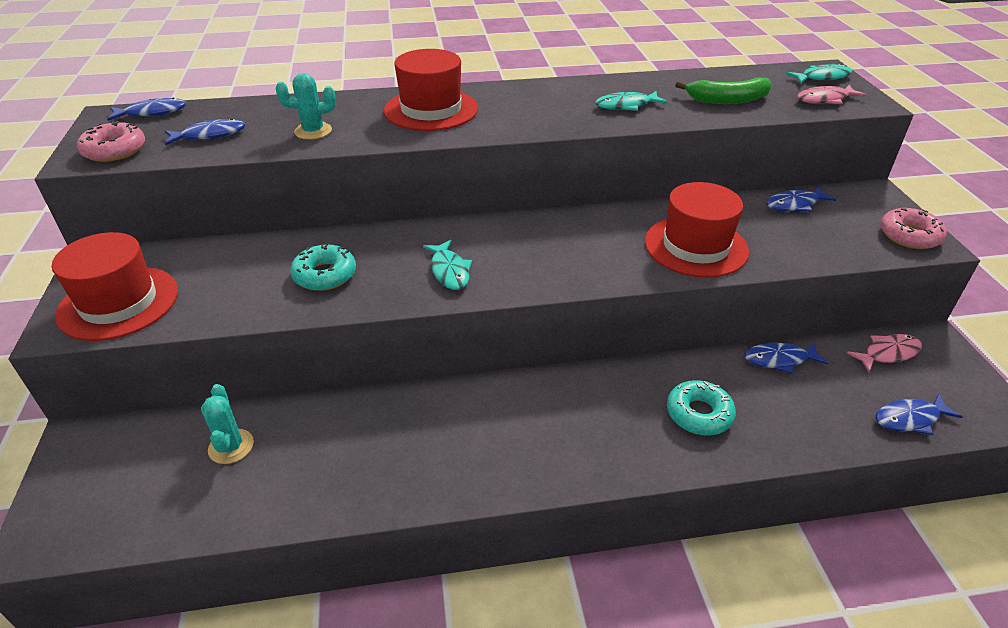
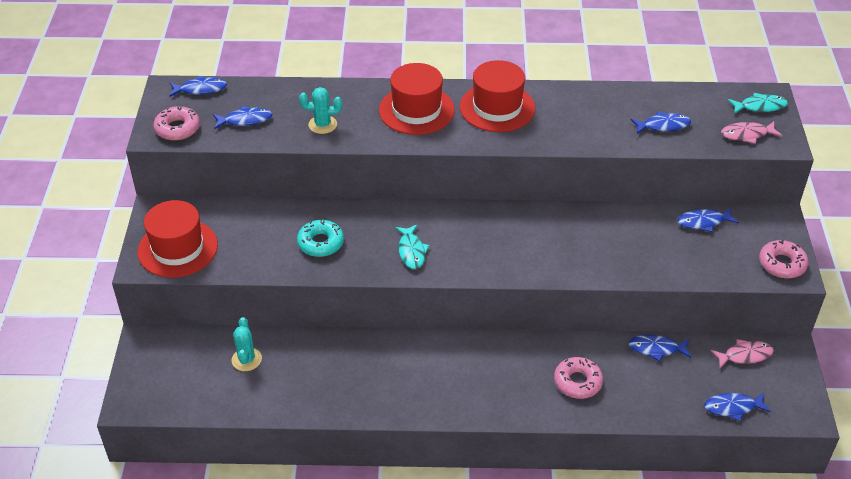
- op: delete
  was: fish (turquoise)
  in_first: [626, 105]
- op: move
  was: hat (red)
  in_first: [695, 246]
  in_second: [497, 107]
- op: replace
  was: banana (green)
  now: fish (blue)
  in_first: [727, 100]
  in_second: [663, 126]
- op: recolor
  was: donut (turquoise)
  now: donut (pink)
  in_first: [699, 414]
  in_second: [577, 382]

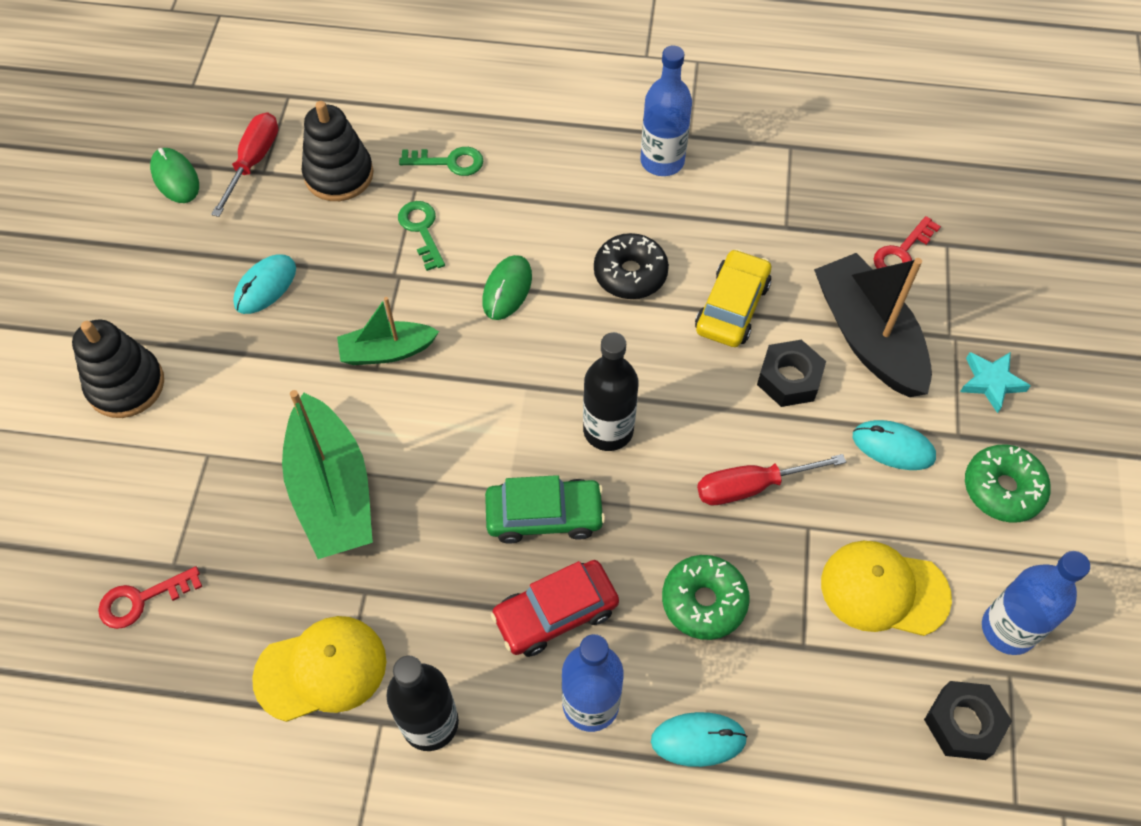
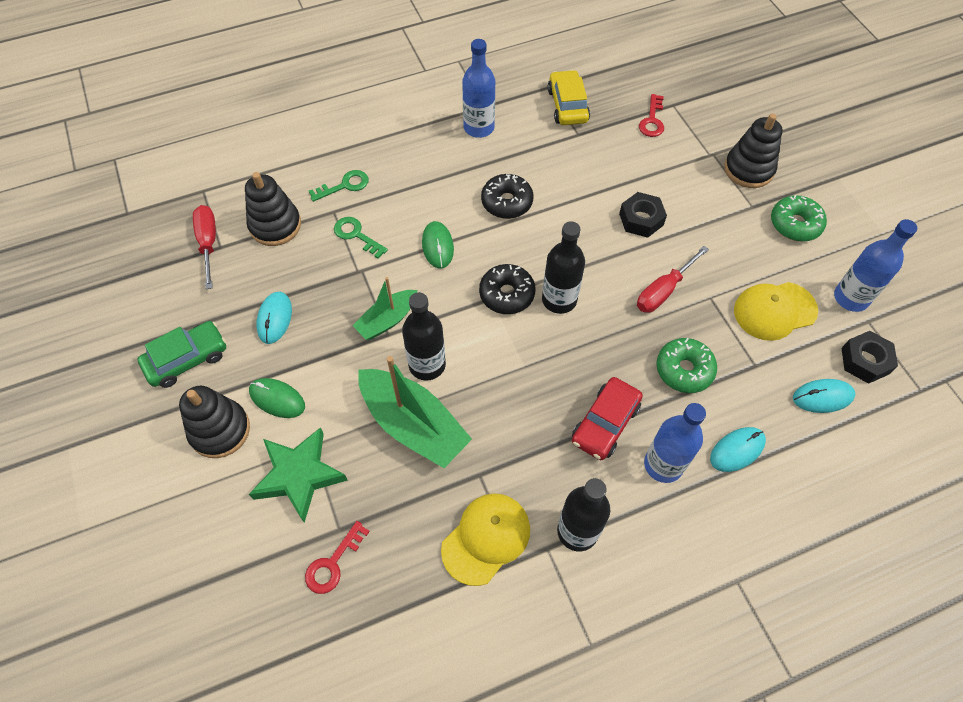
- op: delete
  was: boat (black)
  in_first: [868, 337]
- op: insert
  now: star (green)
  in_second: [299, 475]
- op: insert
  now: bottle (black)
  in_second: [427, 365]
- op: insert
  now: donut (black)
  in_second: [507, 294]
- op: move
  was: mouse (green)
  in_first: [175, 178]
  in_second: [277, 399]
- op: move
  was: car (green)
  in_first: [544, 515]
  in_second: [187, 359]
- op: move
  was: car (yellow)
  in_first: [732, 307]
  in_second: [567, 105]
- op: move
  was: mouse (turquoise)
  in_first: [893, 447]
  in_second: [822, 397]
- op: replace
  was: star (turquoise)
  now: stacking toy (black)
  in_first: [991, 382]
  in_second: [748, 169]

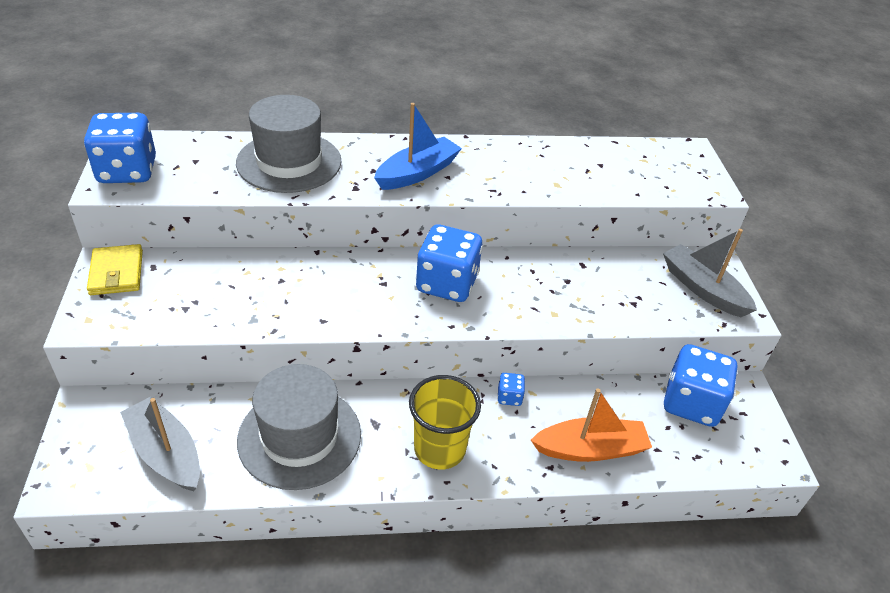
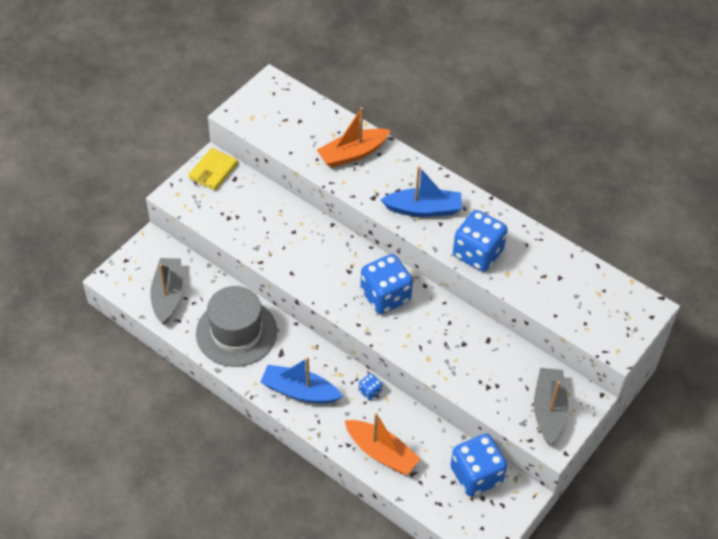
- op: move
  was: dice (blue)
  in_first: [127, 171]
  in_second: [477, 253]
- op: replace
  was: hat (grey)
  now: boat (orange)
  in_first: [289, 162]
  in_second: [352, 154]
- op: replace
  was: cup (yellow)
  now: boat (blue)
  in_first: [439, 449]
  in_second: [299, 391]

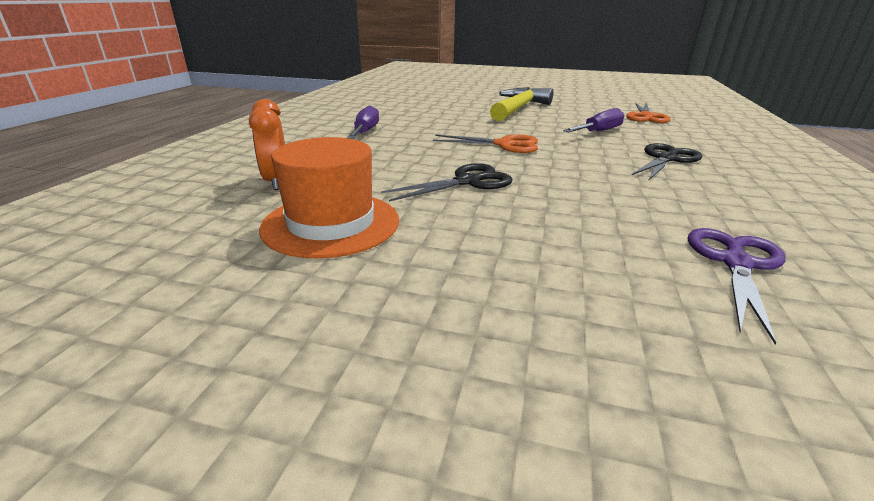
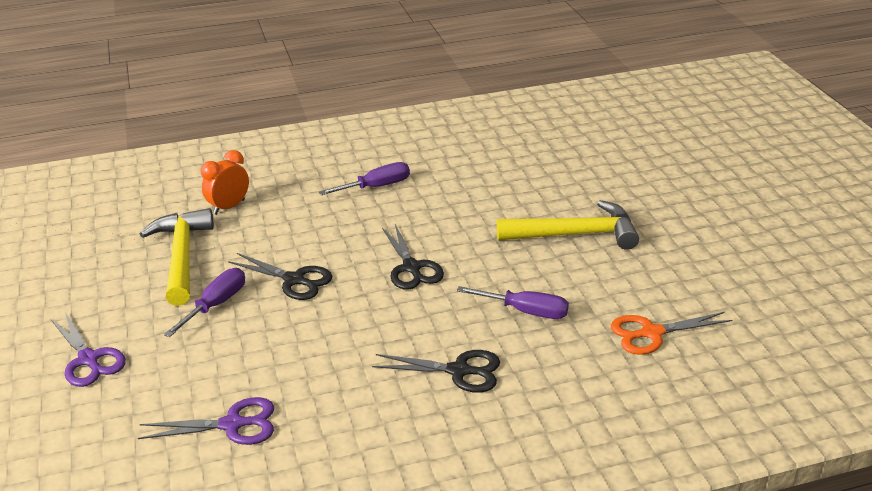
- op: insert
  now: scissors (purple)
  in_second: [88, 359]
- op: insert
  now: screwdriver (purple)
  in_second: [216, 305]
- op: replace
  was: hat (orange)
  now: hammer (yellow)
  in_first: [331, 223]
  in_second: [182, 257]
- op: recolor
  was: scissors (orange)
  now: scissors (black)
  in_first: [504, 145]
  in_second: [411, 268]

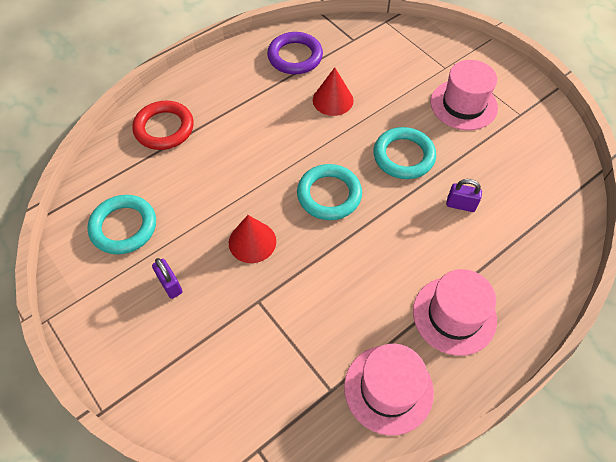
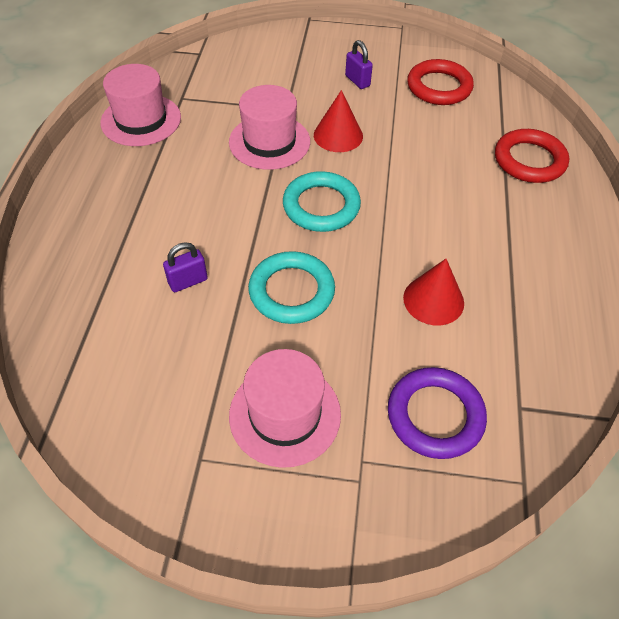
- op: move
  was: ring (purple)
  in_first: [295, 57]
  in_second: [435, 415]
- op: move
  was: hat (pink)
  in_first: [454, 315]
  in_second: [269, 142]
- op: recolor
  was: ring (turquoise)
  now: ring (red)
  in_first: [124, 227]
  in_second: [439, 87]
- op: rotate
  was: padlock (purple)
  in_first: [170, 285]
  in_second: [357, 81]
  clockwise: 45

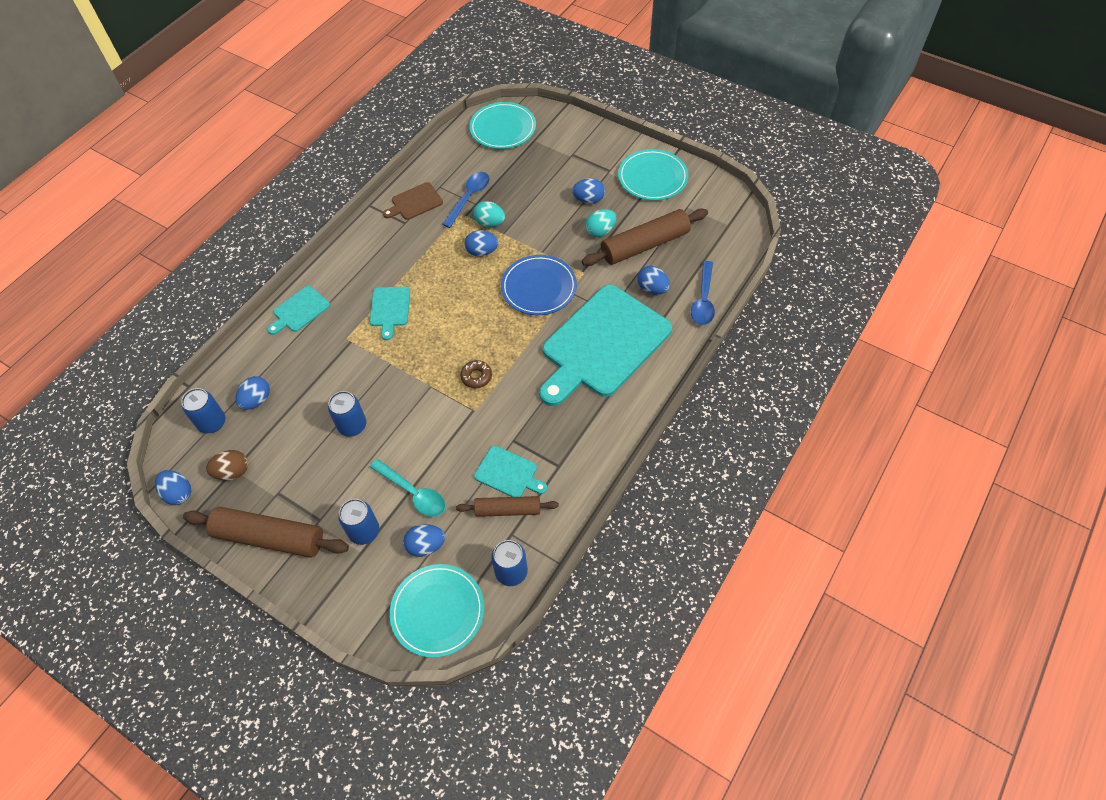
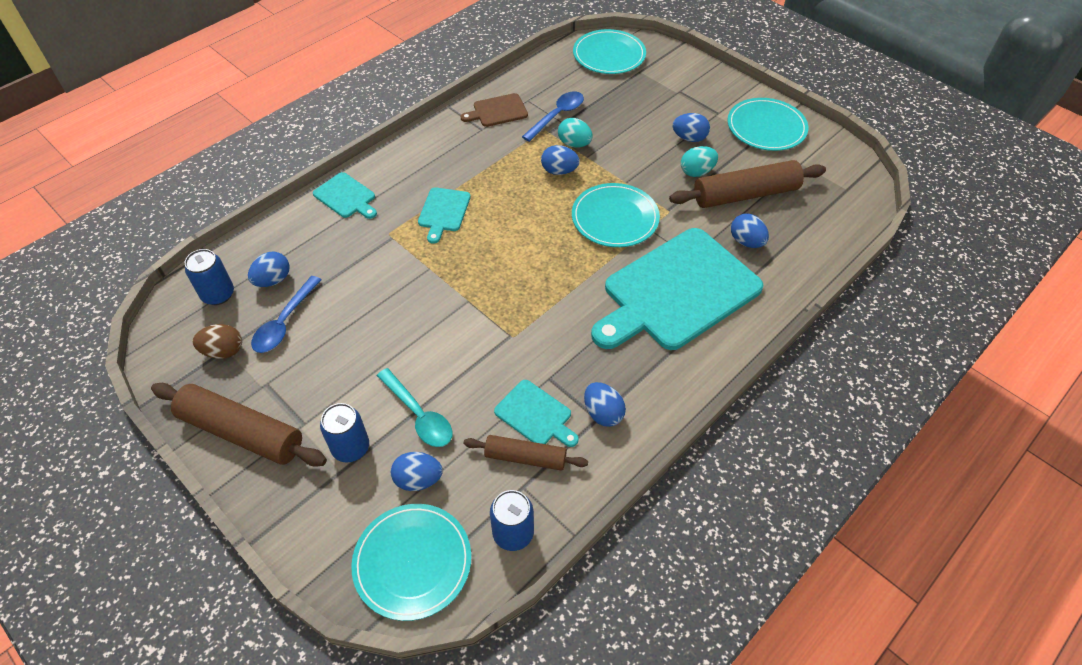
- op: delete
  was: can (blue)
  in_first: [352, 426]
- op: delete
  was: donut (brown)
  in_first: [476, 377]
- op: move
  was: egg (blue)
  in_first: [178, 493]
  in_second: [603, 413]
- op: move
  was: spoon (blue)
  in_first: [703, 300]
  in_second: [284, 322]
- op: recolor
  was: plate (blue)
  now: plate (turquoise)
  in_first: [539, 287]
  in_second: [615, 218]
- op: rotate
  was: cutting board (turquoise)
  in_first: [299, 310]
  in_second: [346, 197]
  clockwise: -105

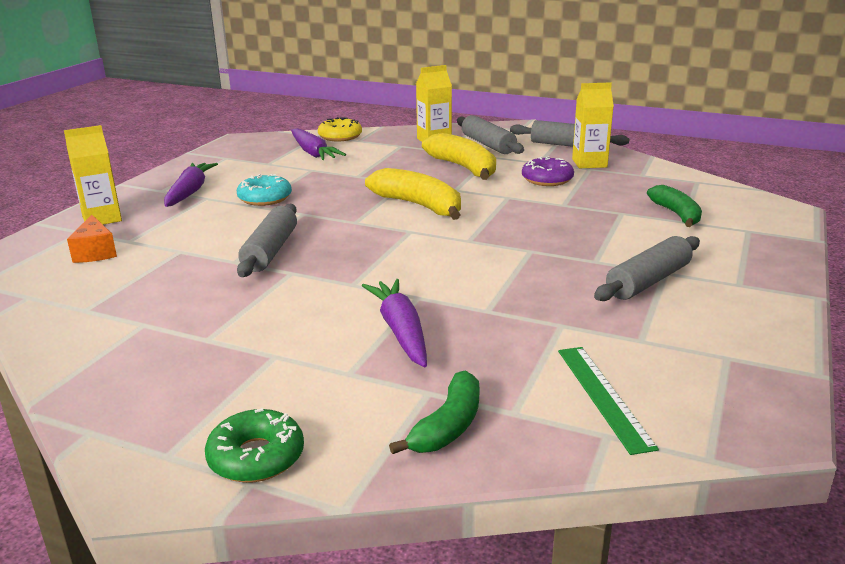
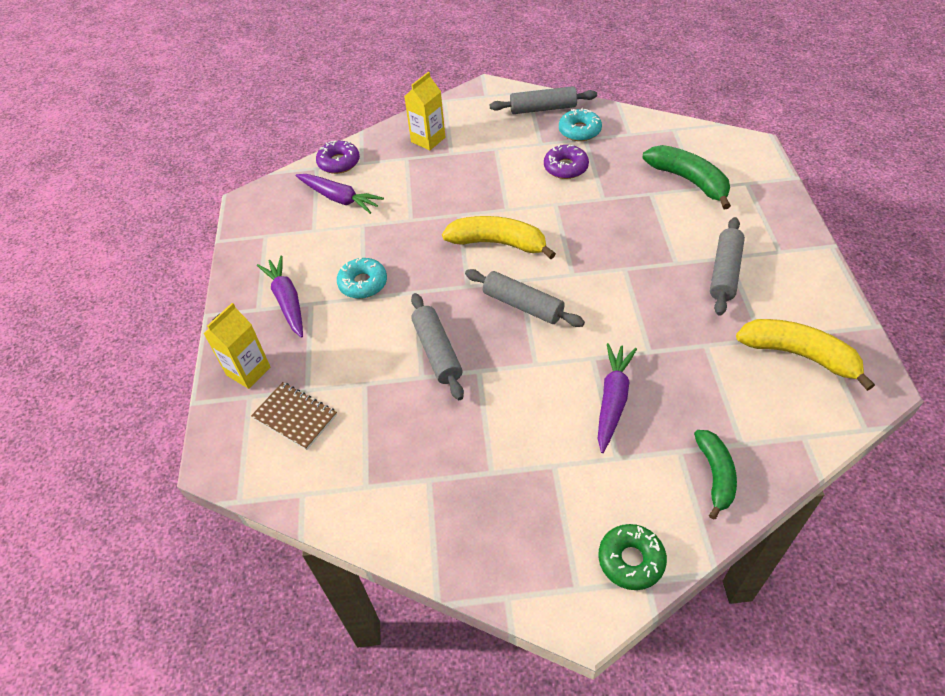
- op: delete
  was: ruler (green)
  in_first: [603, 396]
- op: move
  was: banana (yellow)
  in_first: [464, 168]
  in_second: [799, 355]
- op: move
  was: rolling pin (grey)
  in_first: [488, 144]
  in_second: [523, 305]
- op: replace
  was: cheese (orange)
  now: notebook (brown)
  in_first: [95, 252]
  in_second: [295, 417]
- op: replace
  was: carton (yellow)
  now: donut (turquoise)
  in_first: [589, 163]
  in_second: [579, 131]
- op: recolor
  was: donut (yellow)
  now: donut (purple)
  in_first: [340, 136]
  in_second: [339, 162]
- op: rotate
  was: carrot (purple)
  in_first: [400, 331]
  in_second: [612, 400]
  clockwise: 60
- op: resize
  was: banana (green)
  in_first: [676, 214]
  in_second: [689, 180]
  ratio: 1.5

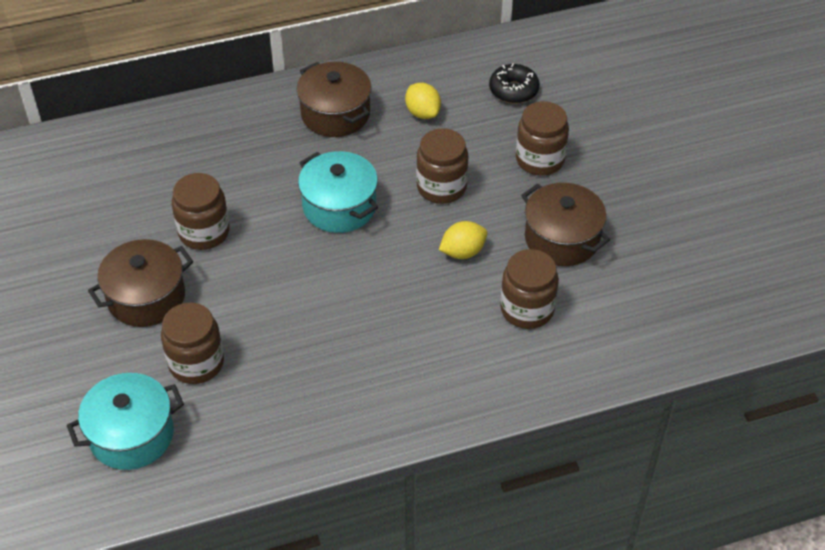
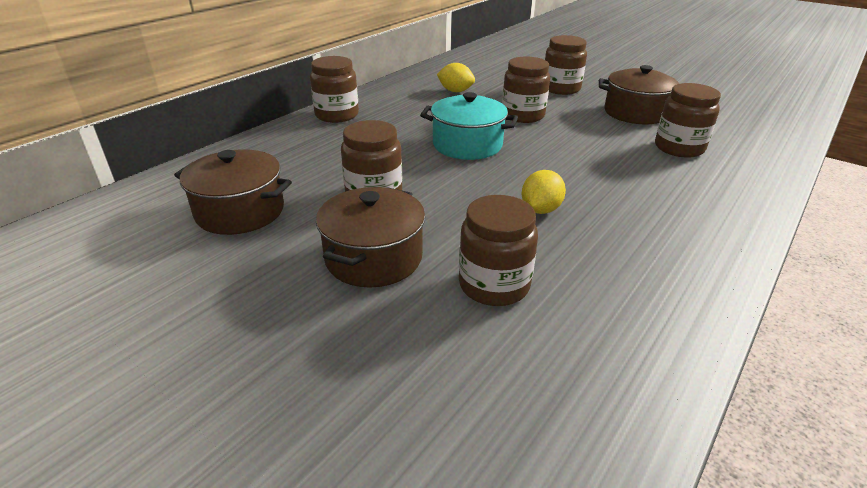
- op: delete
  was: pot (turquoise)
  in_first: [132, 435]
- op: delete
  was: donut (black)
  in_first: [513, 90]
- op: insert
  now: jar (brown)
  in_second: [337, 115]
- op: move
  was: pot (brown)
  in_first: [335, 114]
  in_second: [240, 212]
- op: move
  was: lemon (yellow)
  in_first: [463, 252]
  in_second: [540, 209]

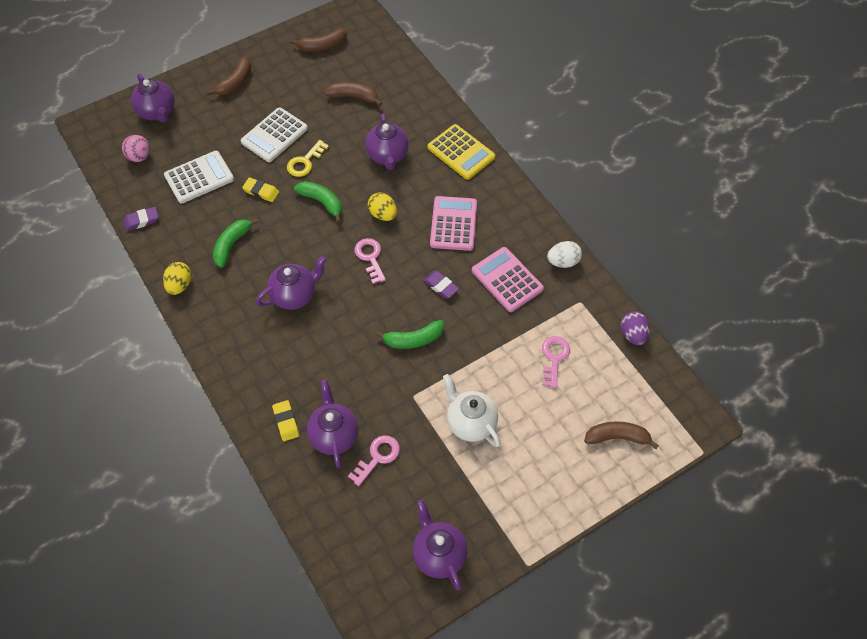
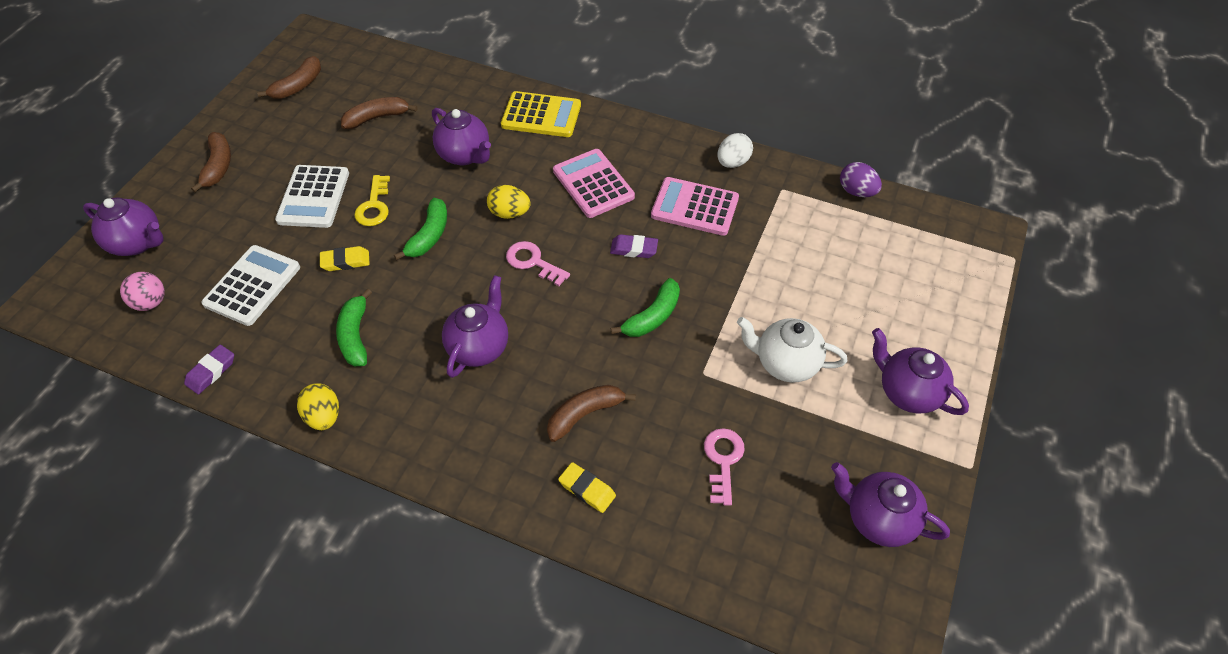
- op: delete
  was: key (pink)
  in_first: [554, 358]
- op: move
  was: teapot (purple)
  in_first: [334, 435]
  in_second: [907, 392]
- op: move
  was: banana (brown)
  in_first: [617, 437]
  in_second: [585, 414]
- op: rotate
  was: banana (green)
  in_first: [322, 202]
  in_second: [429, 236]
  clockwise: 105

